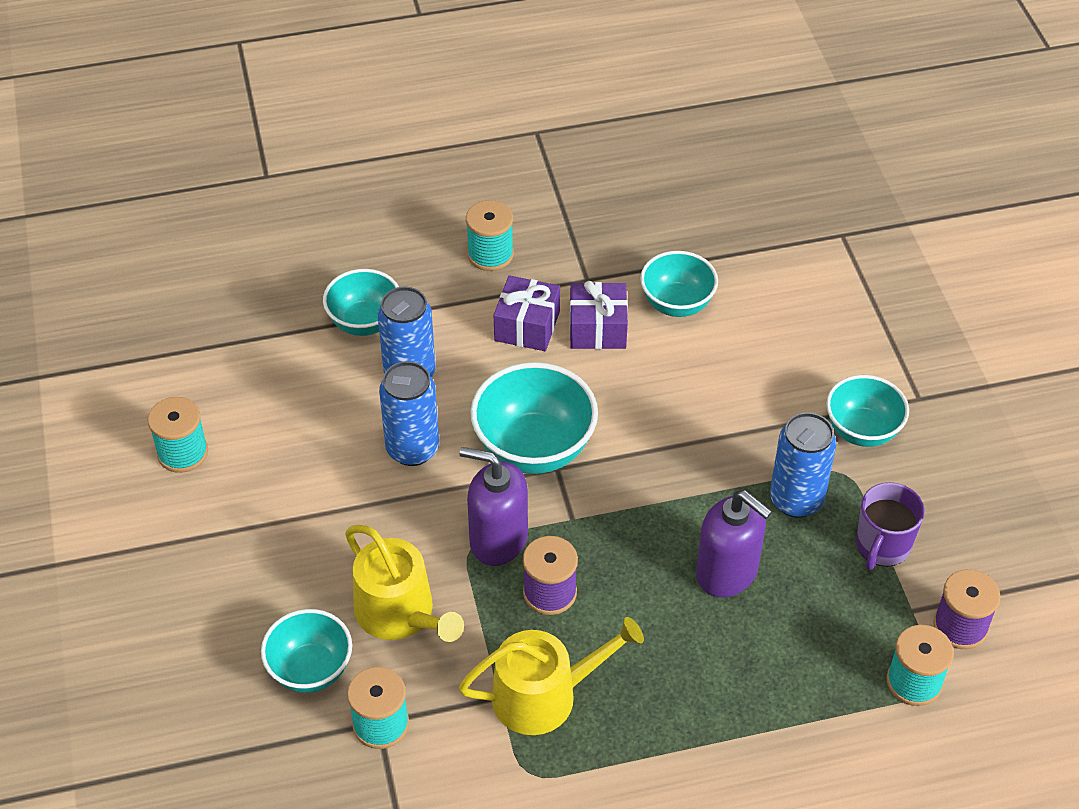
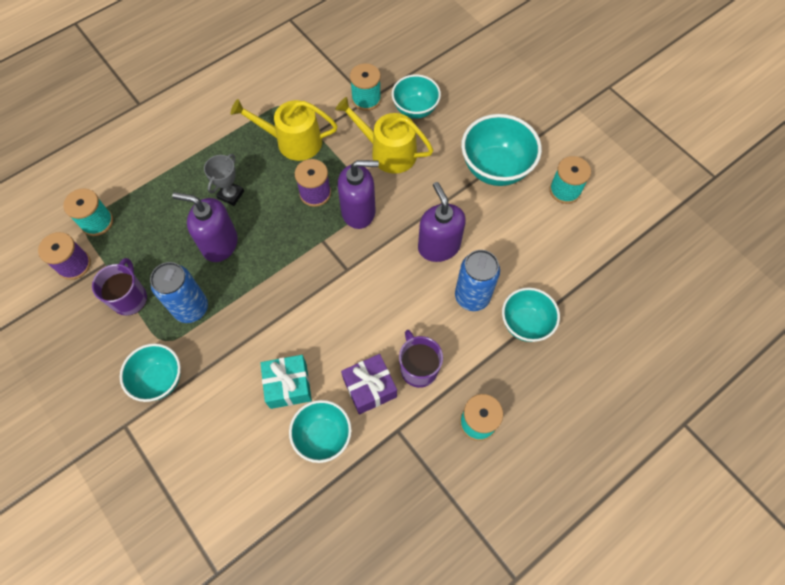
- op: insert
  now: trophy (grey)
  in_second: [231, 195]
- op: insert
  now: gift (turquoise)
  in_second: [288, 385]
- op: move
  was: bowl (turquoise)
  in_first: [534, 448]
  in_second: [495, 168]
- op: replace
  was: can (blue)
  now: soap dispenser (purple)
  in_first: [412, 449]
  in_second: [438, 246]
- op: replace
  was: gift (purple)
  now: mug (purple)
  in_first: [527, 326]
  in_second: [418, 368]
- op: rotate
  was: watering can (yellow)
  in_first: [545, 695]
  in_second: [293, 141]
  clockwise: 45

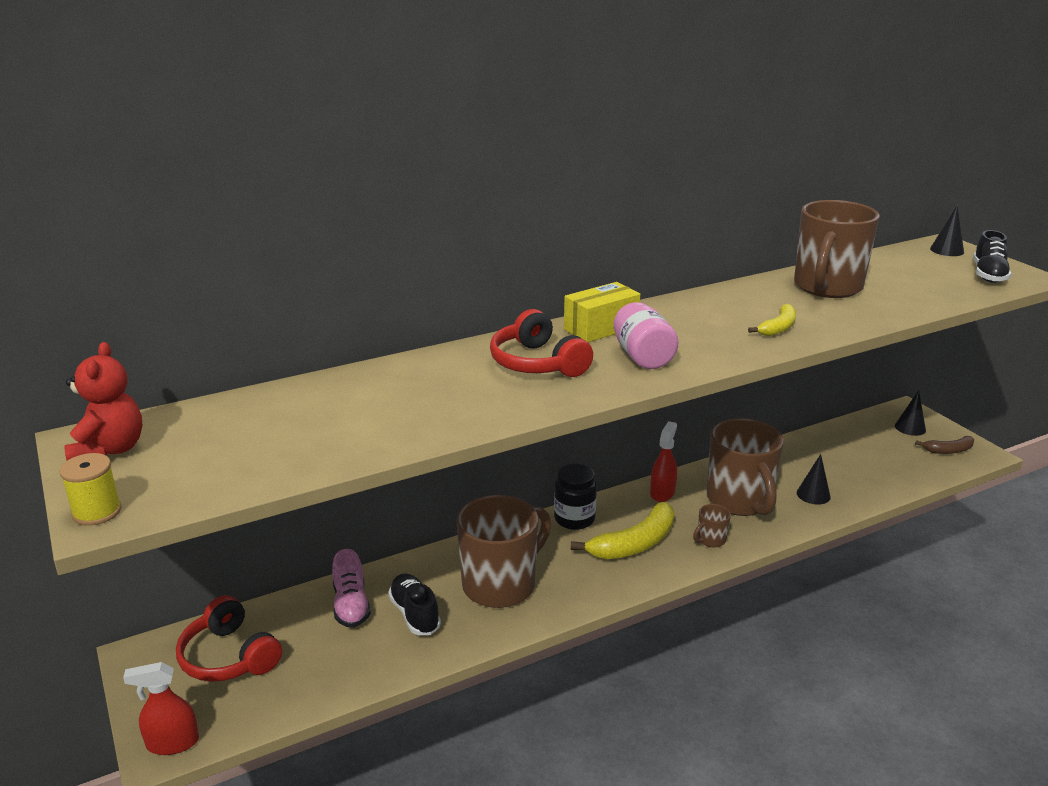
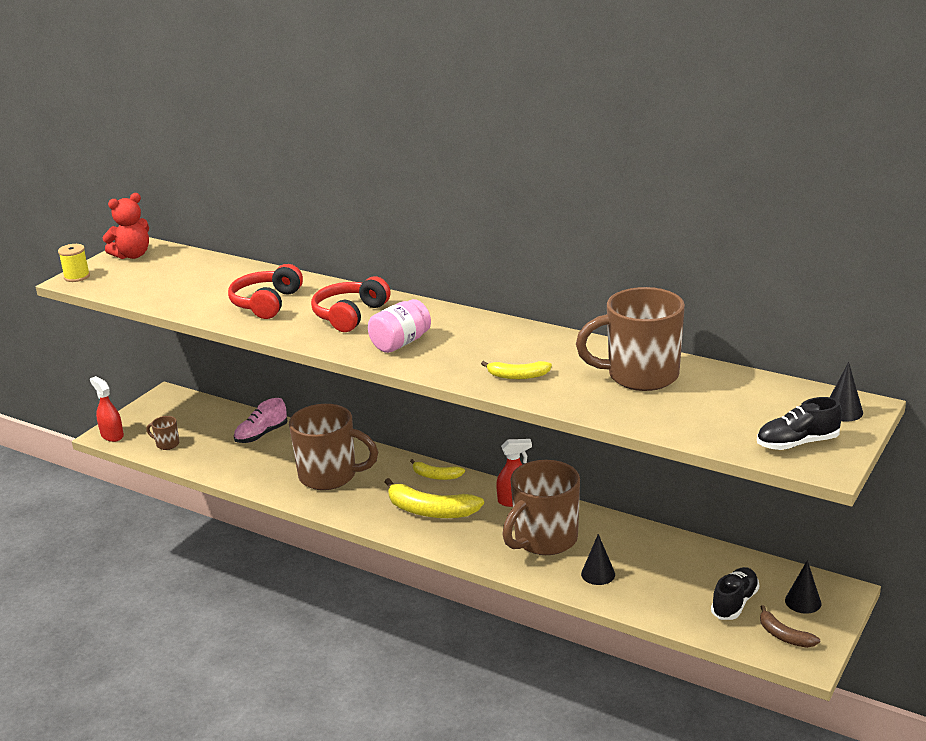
- op: delete
  was: box (yellow)
  in_first: [601, 328]
- op: move
  was: headphones (red)
  in_first: [229, 657]
  in_second: [266, 303]
- op: move
  was: shoe (black)
  in_first: [415, 614]
  in_second: [734, 603]
- op: move
  was: mug (brown)
  in_first: [710, 540]
  in_second: [167, 444]
- op: replace
  was: jar (black)
  now: banana (yellow)
  in_first: [574, 519]
  in_second: [436, 476]

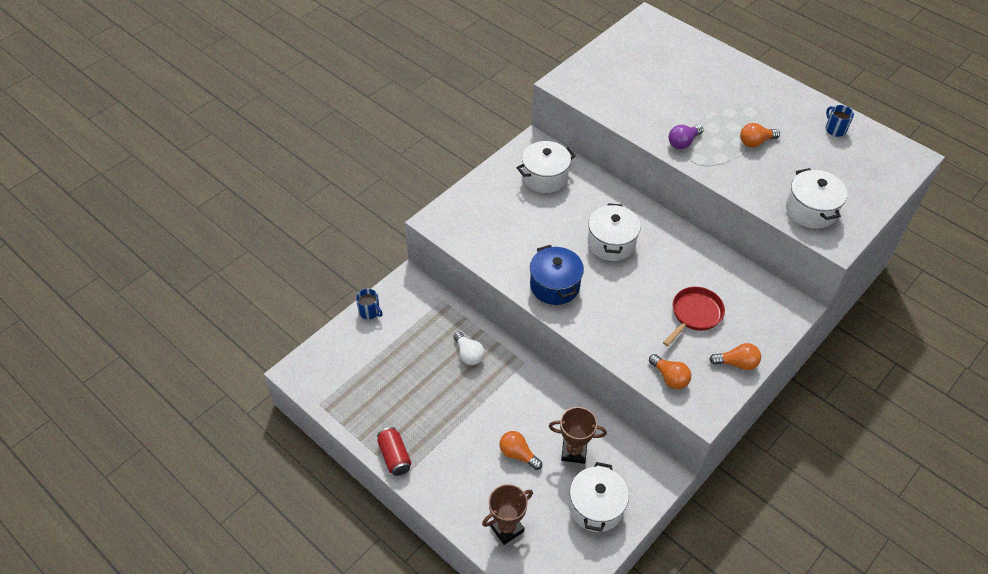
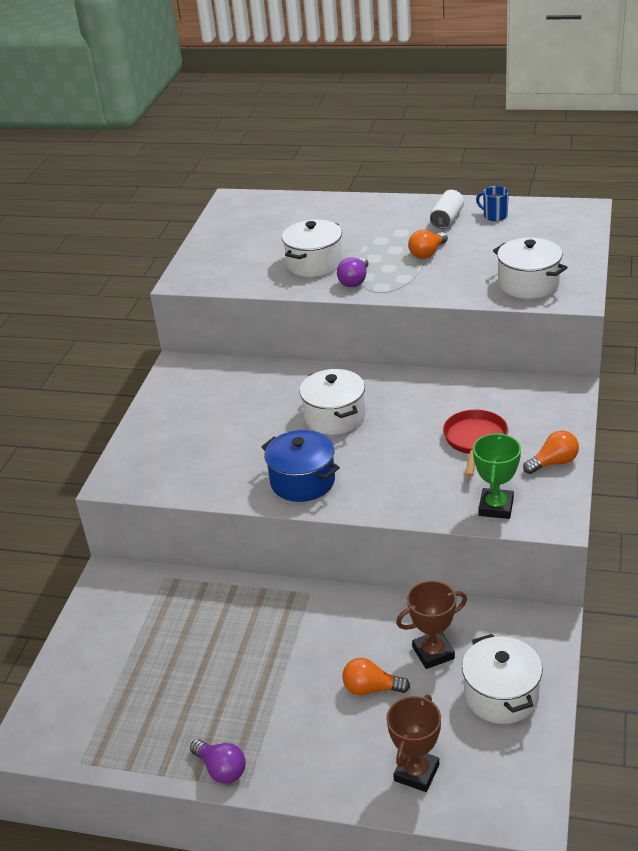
- op: delete
  was: mug (blue)
  in_first: [370, 312]
- op: delete
  was: light bulb (white)
  in_first: [468, 354]
- op: insert
  now: can (white)
  in_second: [447, 219]
- op: move
  was: pot (white)
  in_first: [545, 177]
  in_second: [314, 263]
- op: replace
  was: can (red)
  now: light bulb (purple)
  in_first: [394, 456]
  in_second: [221, 769]
- op: replace
  was: light bulb (orange)
  now: trophy (green)
  in_first: [669, 377]
  in_second: [496, 507]

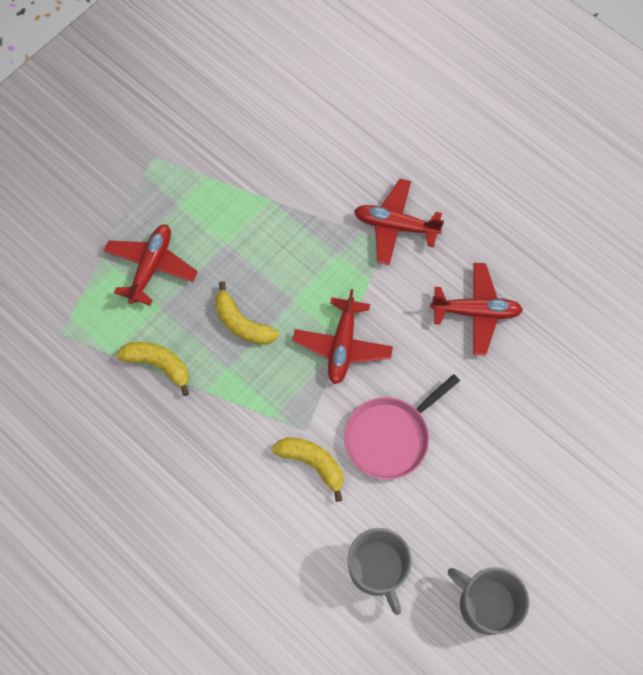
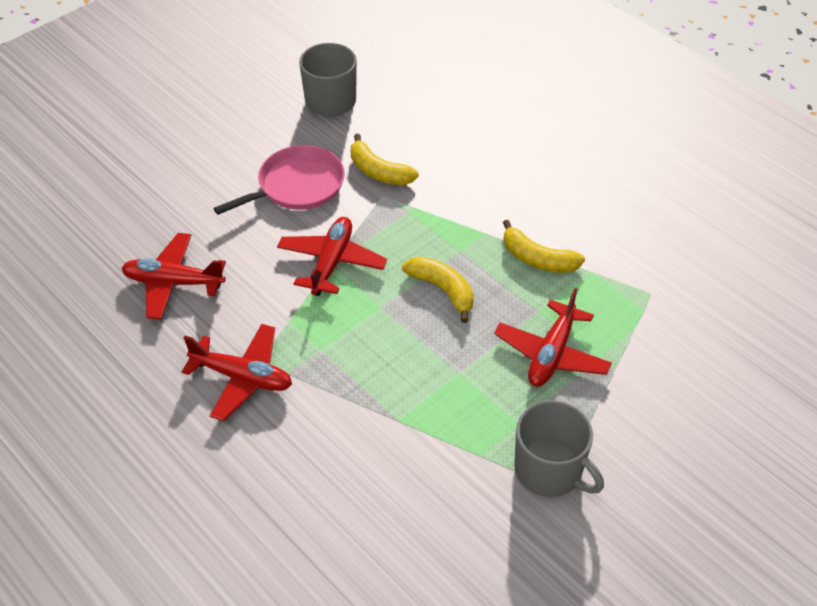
- op: move
  was: mug (grey)
  in_first: [486, 604]
  in_second: [549, 470]

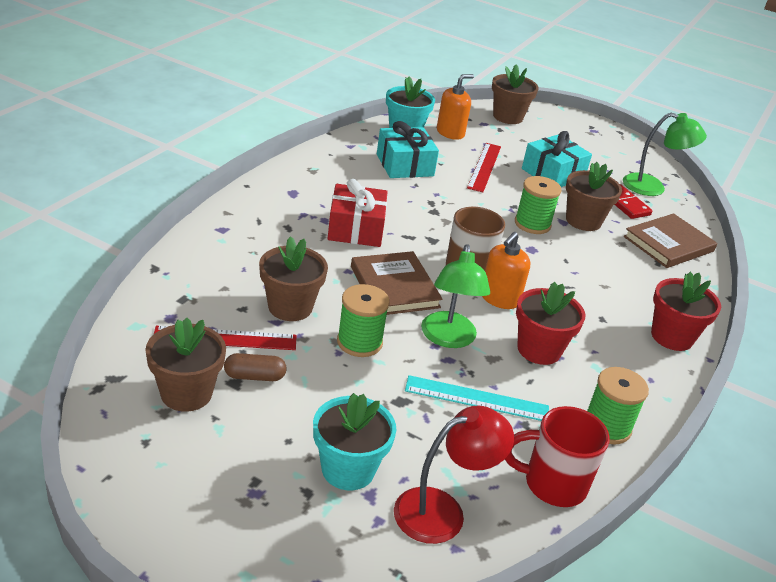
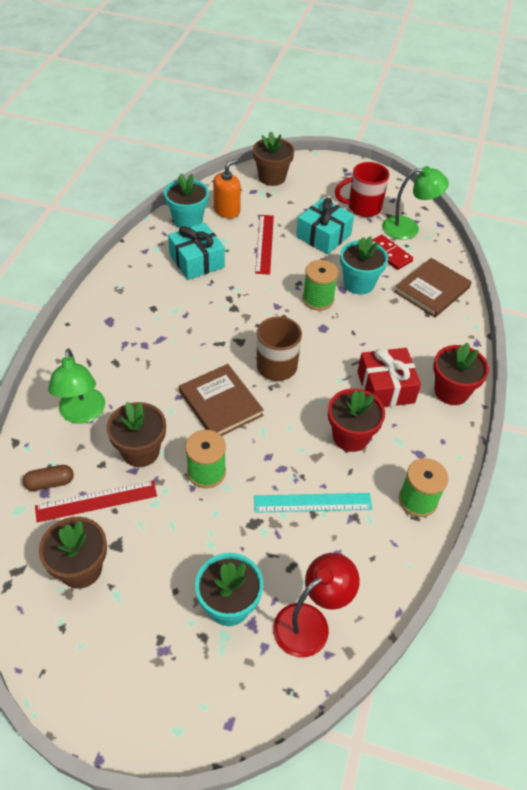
- op: delete
  was: soap dispenser (orange)
  in_first: [499, 298]
- op: move
  was: capsule (brown)
  in_first: [254, 376]
  in_second: [50, 483]
- op: move
  was: gift (red)
  in_first: [356, 229]
  in_second: [385, 387]
- op: move
  was: lamp (green)
  in_first: [448, 338]
  in_second: [82, 414]
- op: move
  was: mug (red)
  in_first: [552, 484]
  in_second: [363, 207]
- op: recolor
  was: flower pot (brown)
  now: flower pot (turquoise)
  in_first: [583, 221]
  in_second: [359, 283]

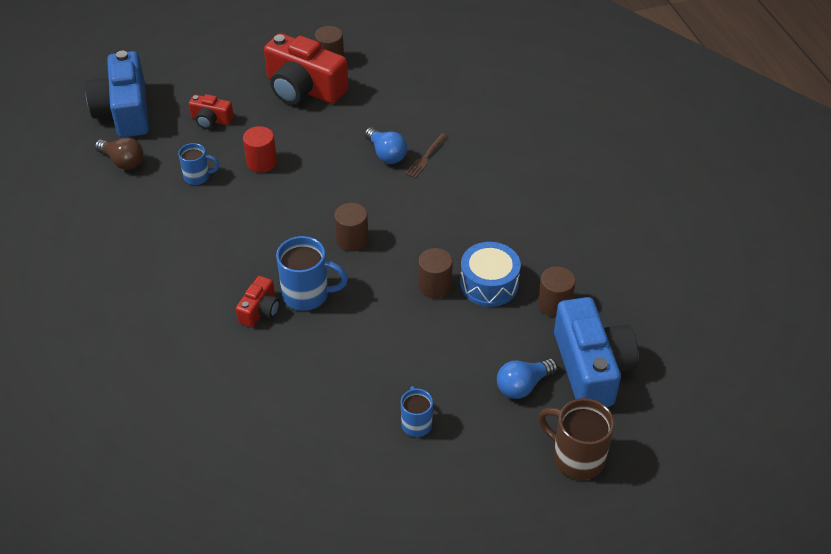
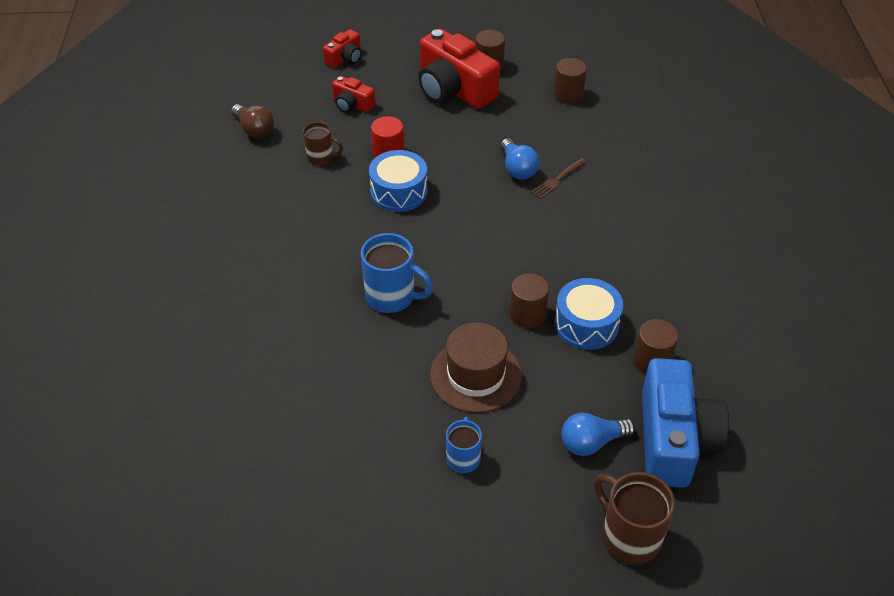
- op: delete
  was: camera (blue)
  in_first: [124, 111]
- op: insert
  now: drum (blue)
  in_second: [399, 192]
- op: insert
  now: hat (brown)
  in_second: [476, 375]
- op: move
  was: camera (red)
  in_first: [260, 310]
  in_second: [345, 58]
- op: move
  was: cylinder (brown)
  in_first: [352, 240]
  in_second: [568, 95]
- op: recolor
  was: mug (blue)
  now: mug (brown)
  in_first: [198, 177]
  in_second: [321, 157]

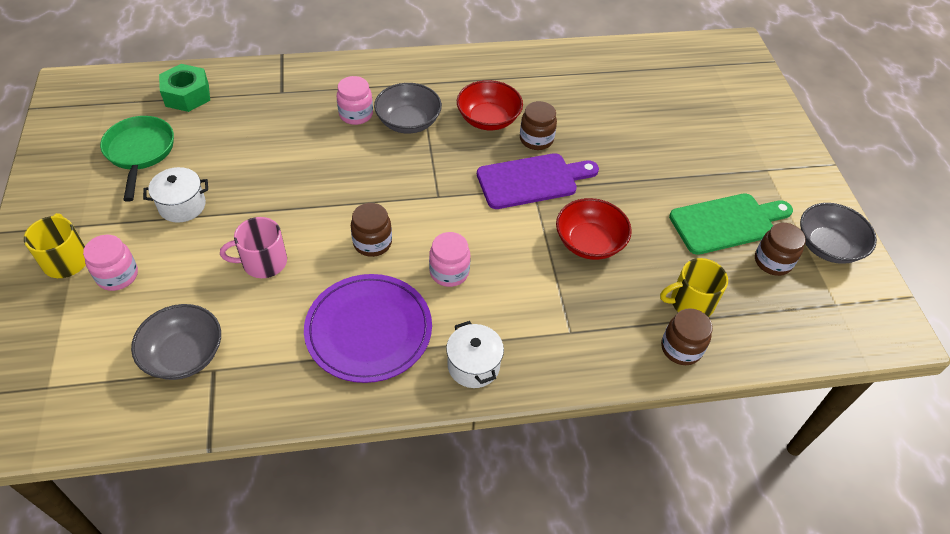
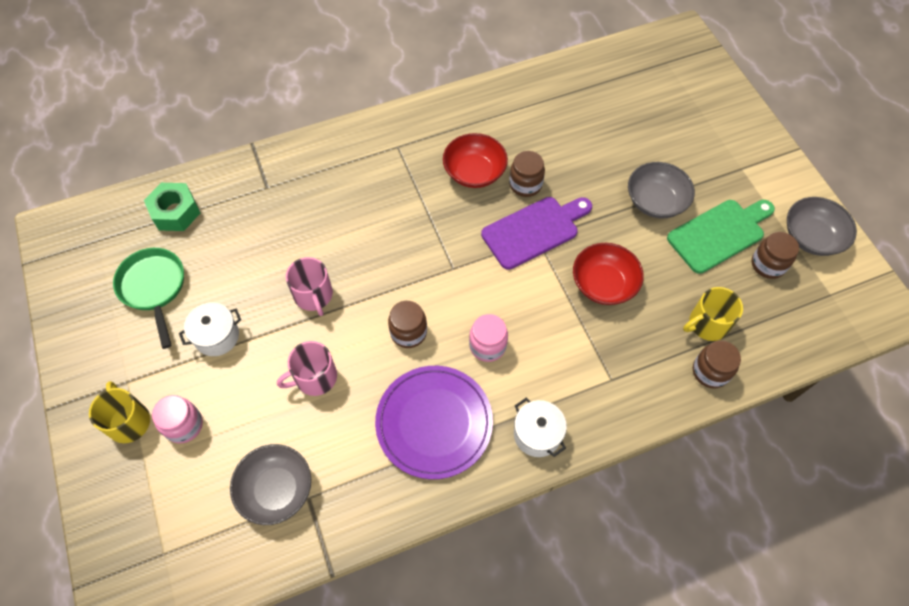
- op: delete
  was: jar (pink)
  in_first: [356, 114]
- op: insert
  now: mug (pink)
  in_second: [313, 295]
- op: move
  was: bowl (grey)
  in_first: [408, 122]
  in_second: [655, 201]

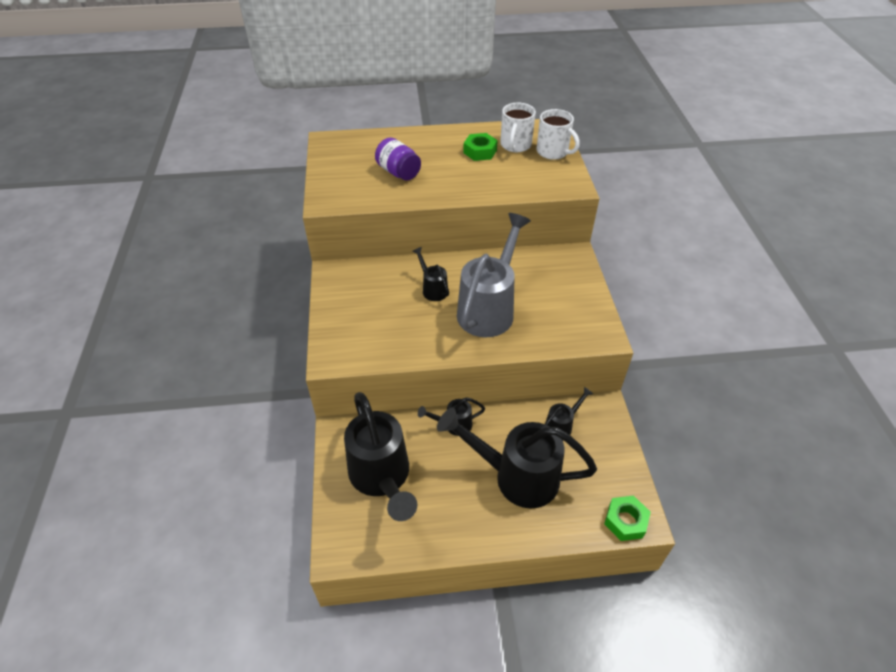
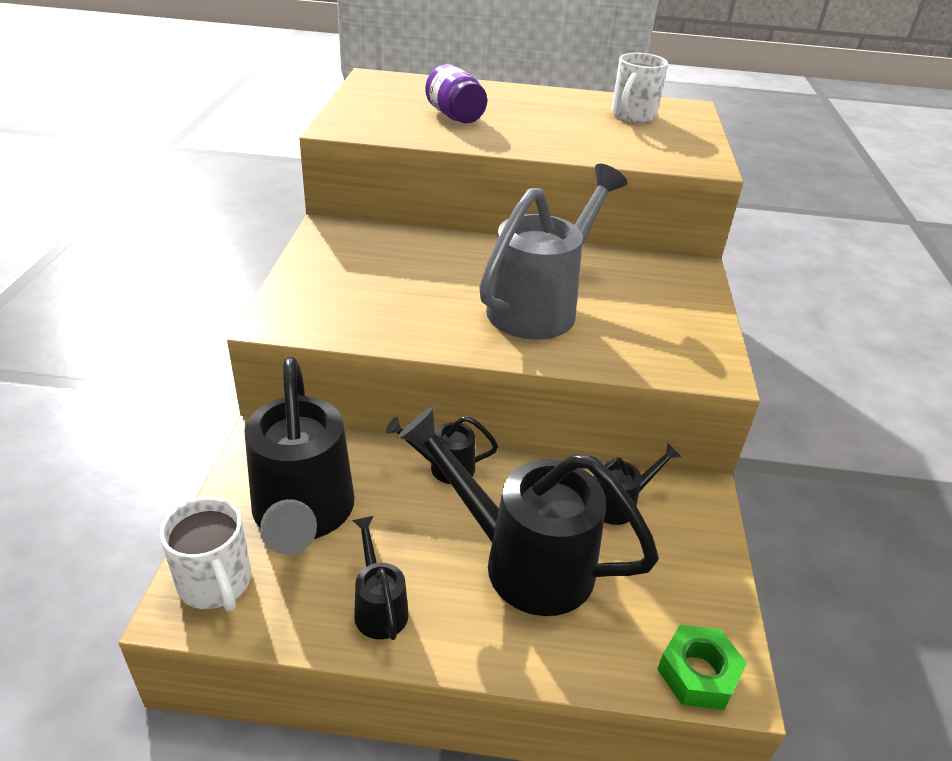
- op: delete
  was: nut (green)
  in_first: [480, 151]
- op: move
  was: watering can (black)
  in_first: [433, 289]
  in_second: [379, 607]
- op: move
  was: mug (white)
  in_first: [553, 152]
  in_second: [215, 583]

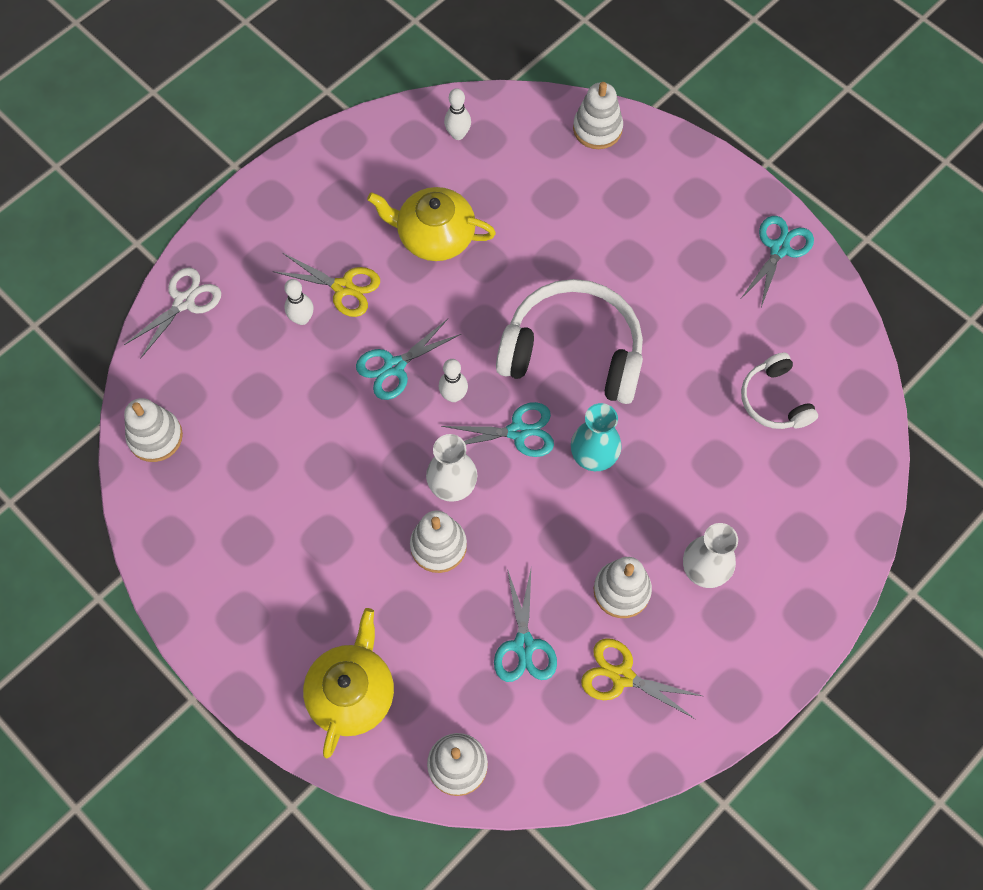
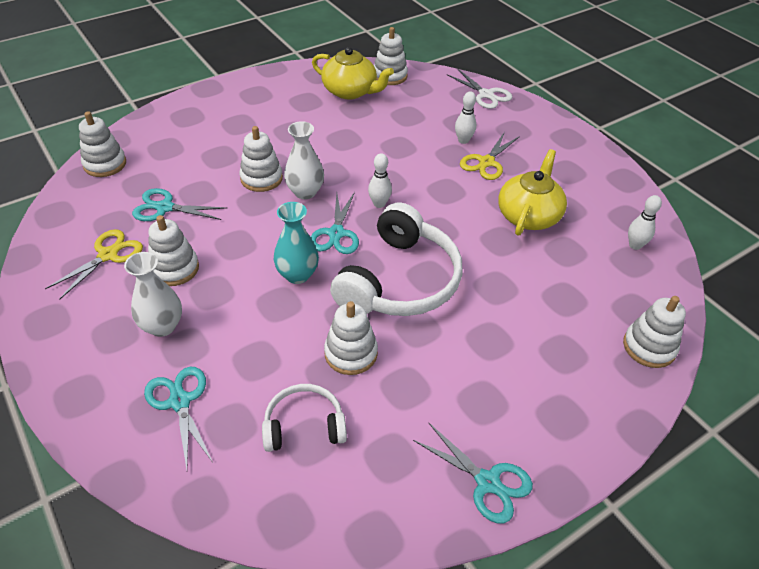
- op: insert
  now: stacking toy (white)
  in_second: [351, 353]
- op: move
  was: teapot (yellow)
  in_first: [352, 693]
  in_second: [350, 91]
- op: move
  was: scissors (turquoise)
  in_first: [394, 367]
  in_second: [180, 401]

